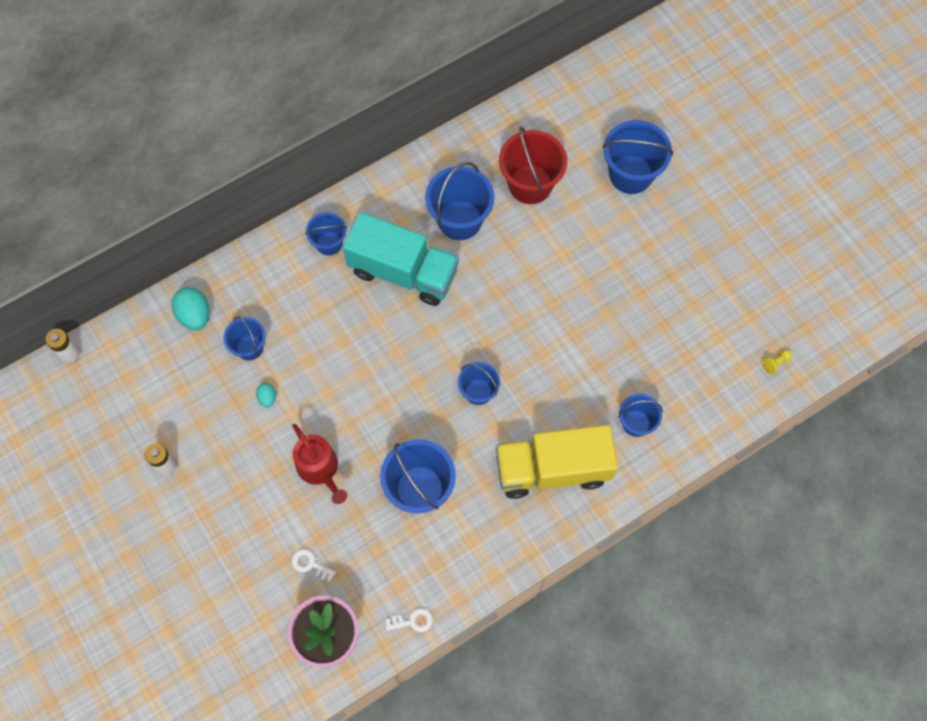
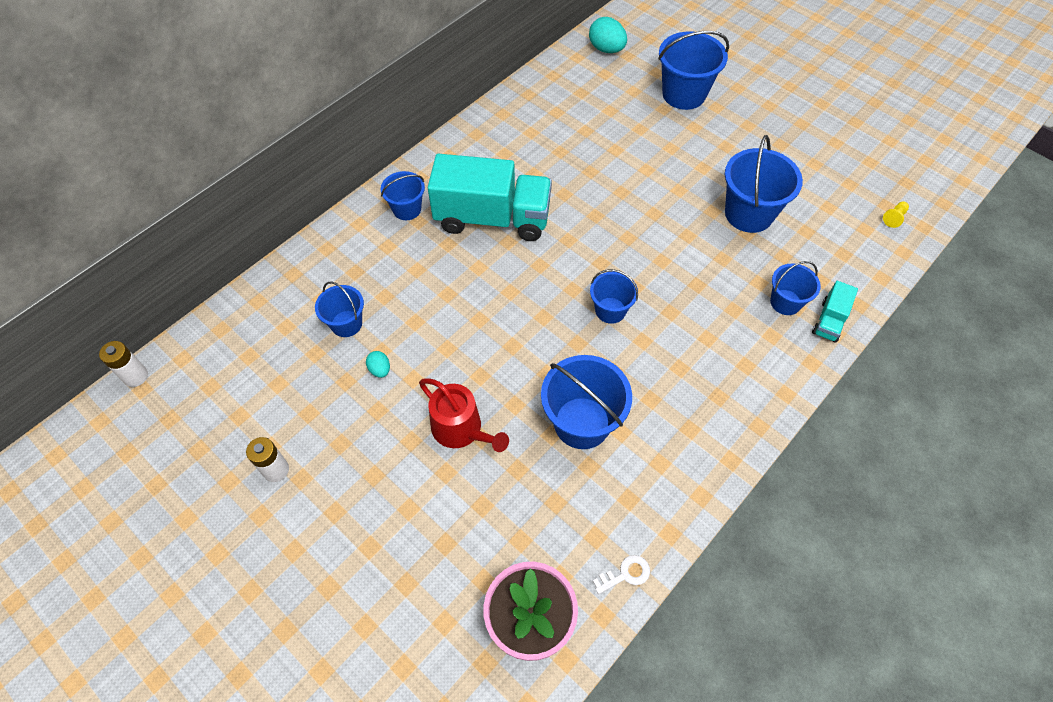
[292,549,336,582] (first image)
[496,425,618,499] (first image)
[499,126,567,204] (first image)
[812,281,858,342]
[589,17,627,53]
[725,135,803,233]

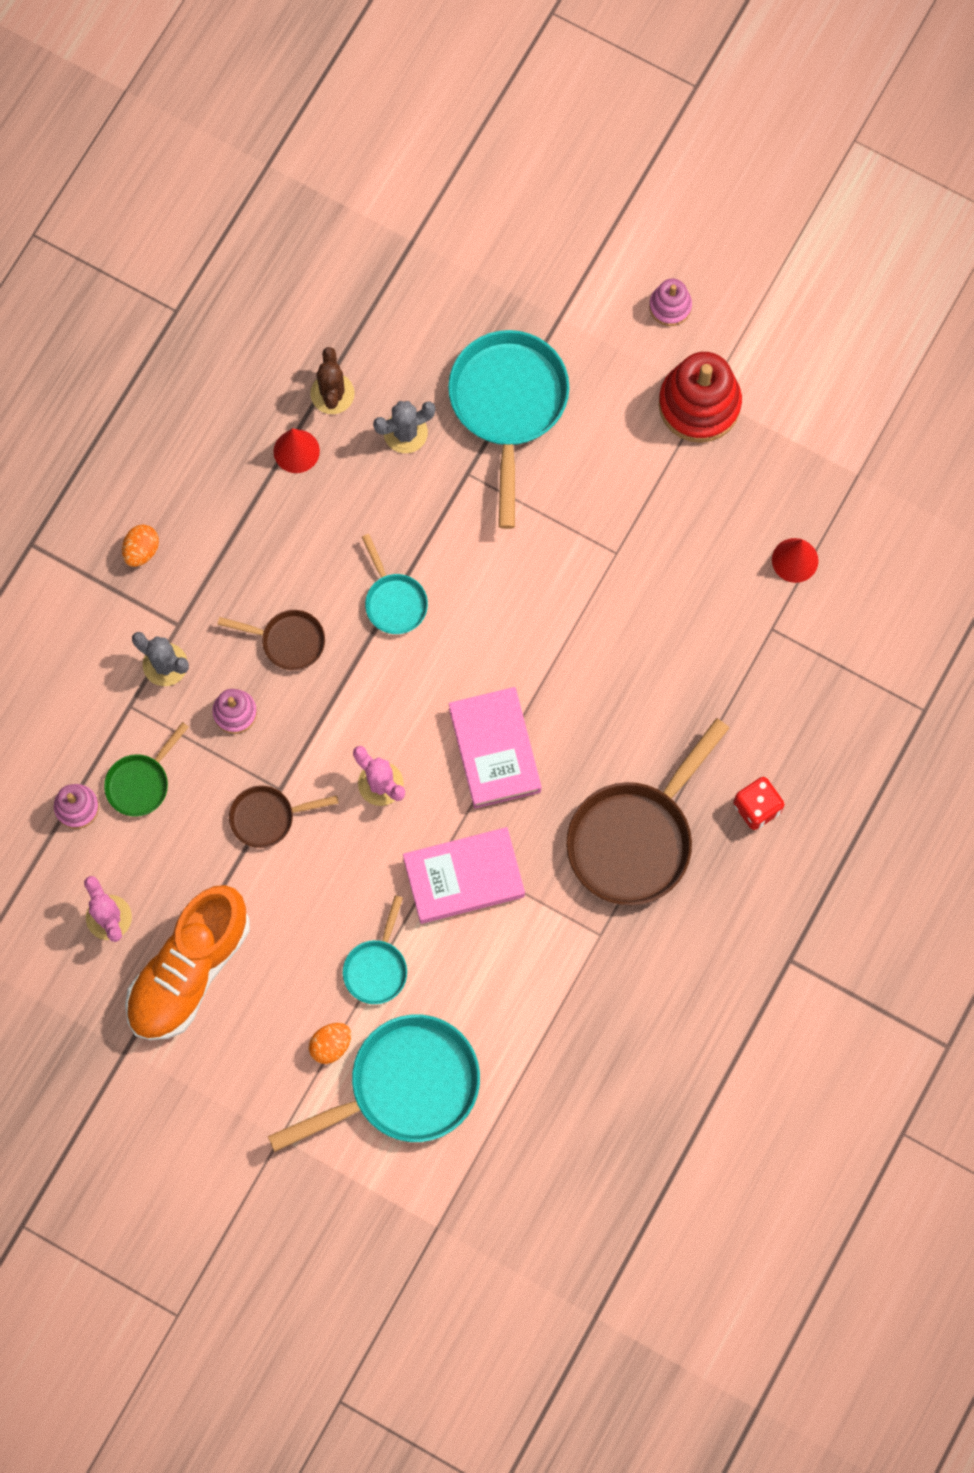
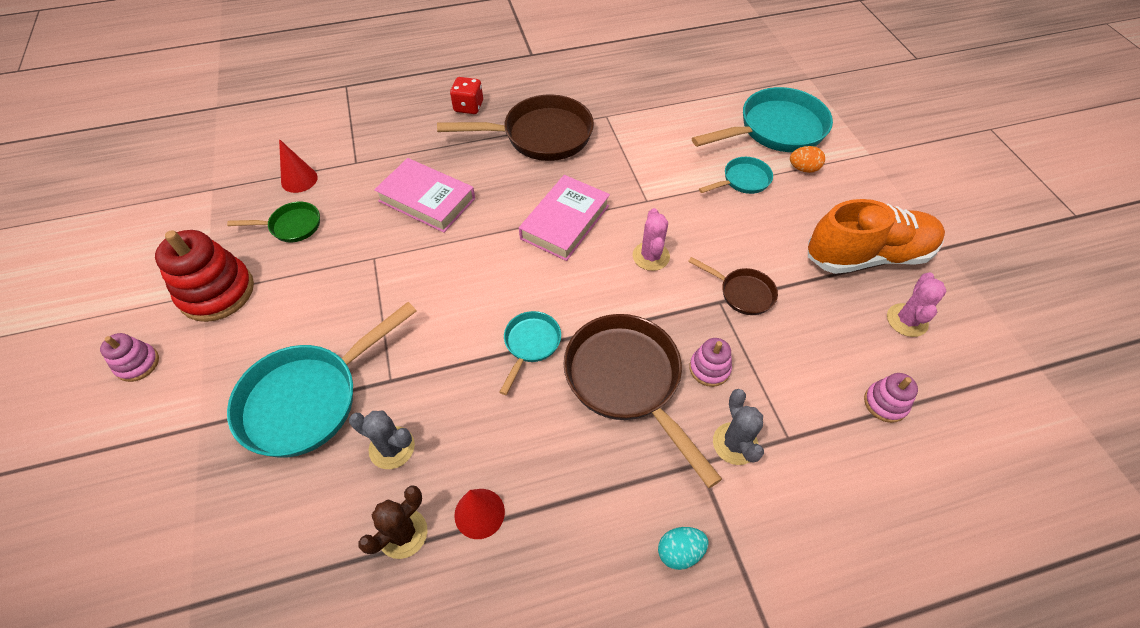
[227,202,320,242]
[374,158,475,233]
[658,527,709,570]
[692,87,833,152]
[563,314,722,488]

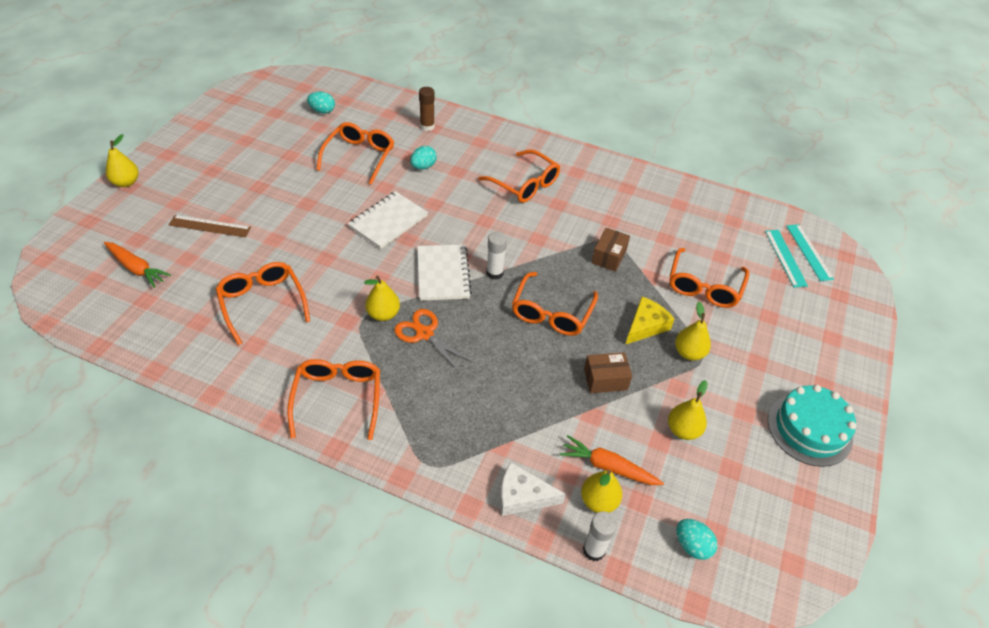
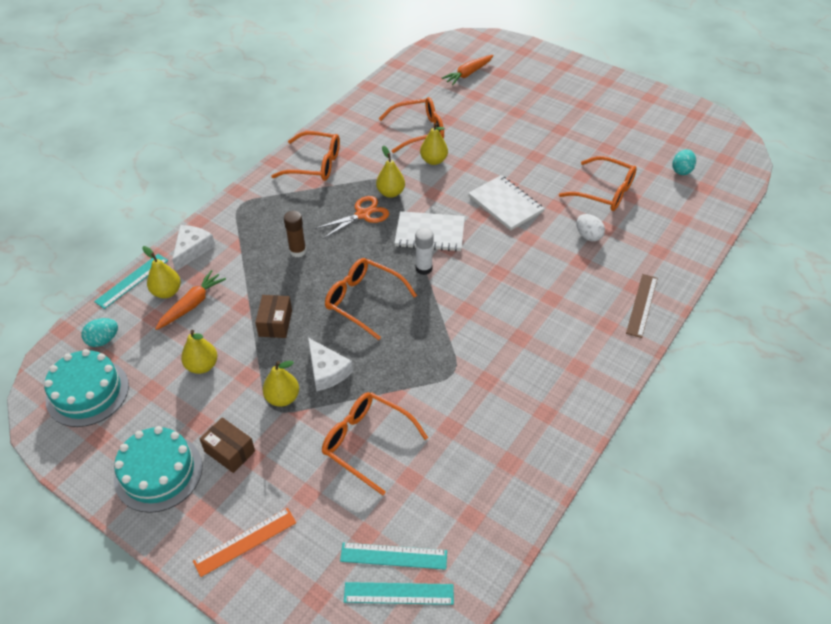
[478,150,560,203] (first image)
[44,349,129,427]
[193,508,296,577]
[420,123,448,165]
[626,274,658,338]
[284,211,306,257]
[200,417,255,473]
[94,254,168,309]
[576,214,605,241]
[308,338,353,391]

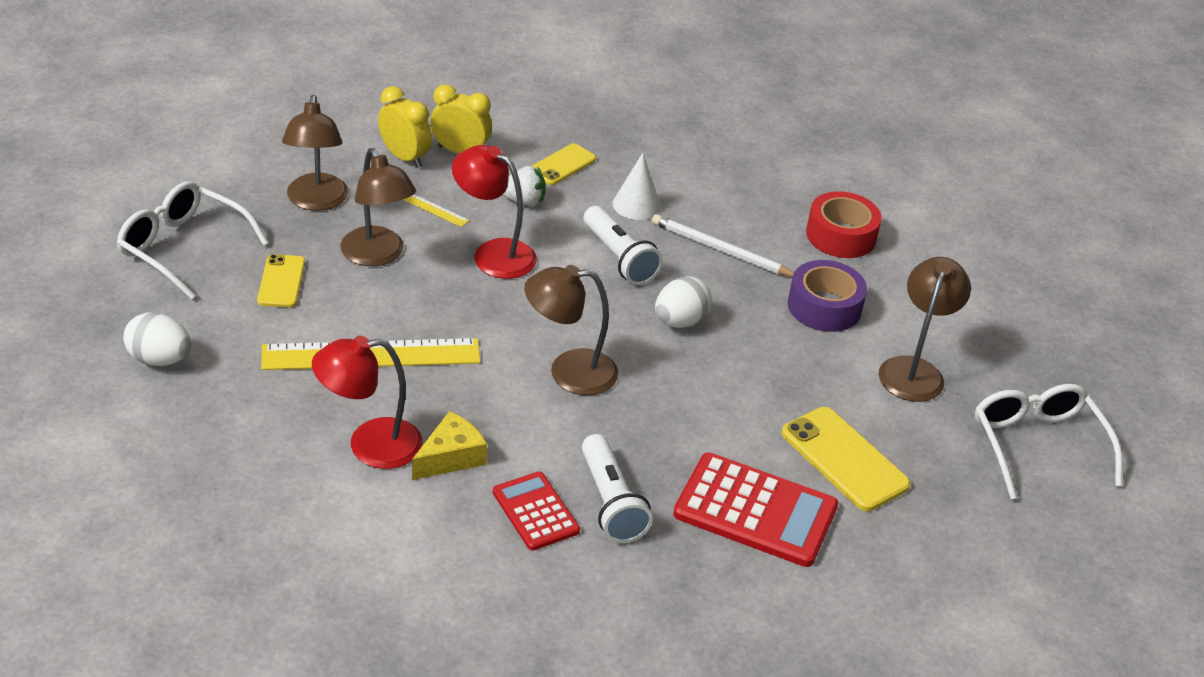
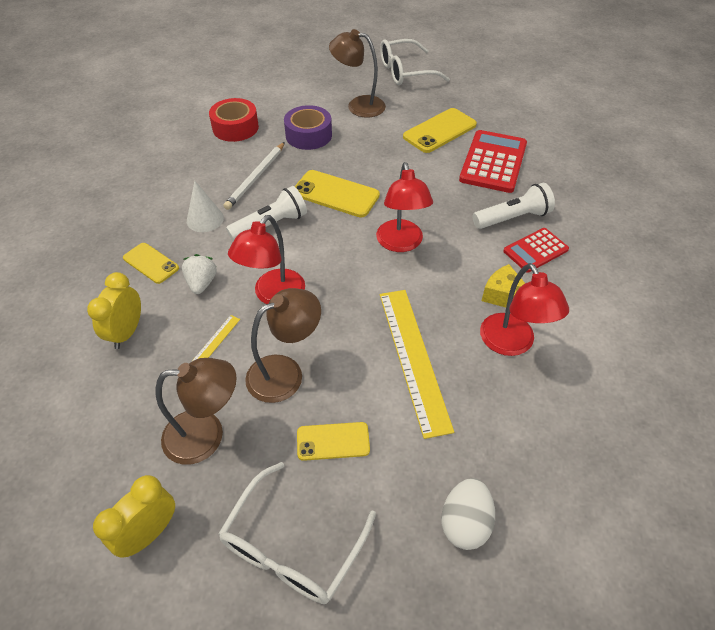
[93,475,175,558]
[295,170,380,217]
[376,162,433,252]

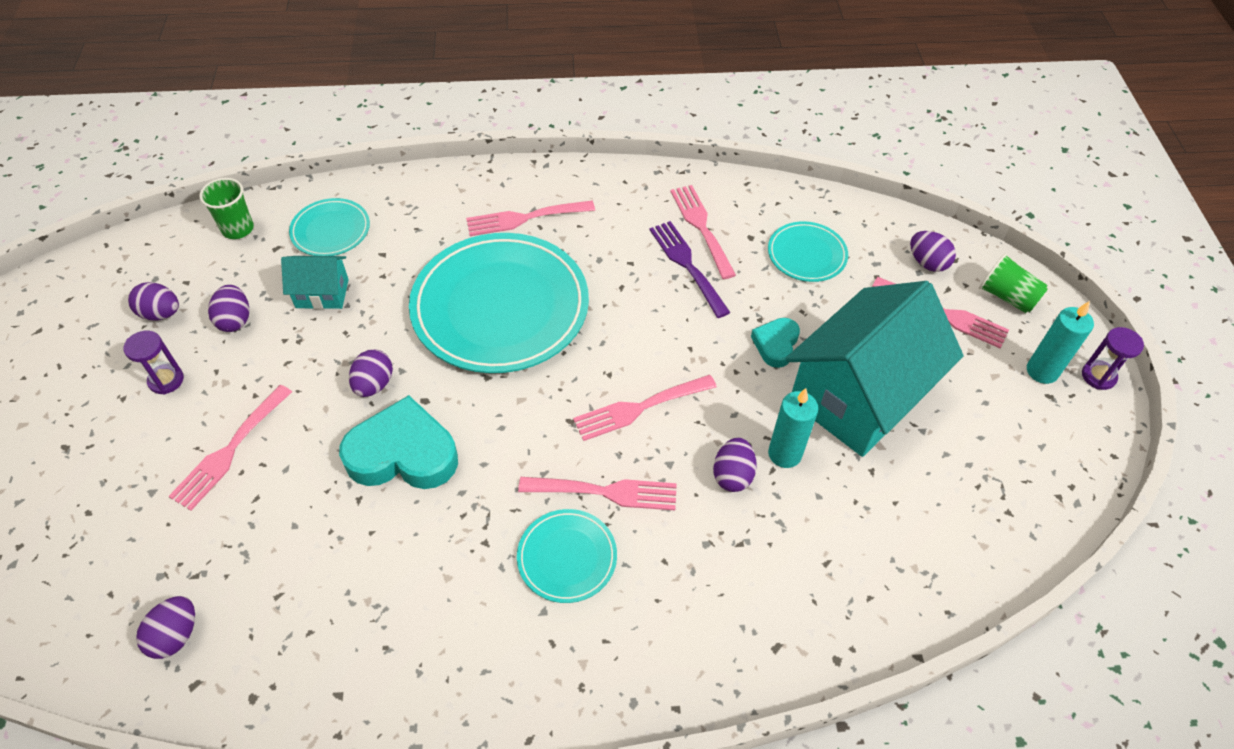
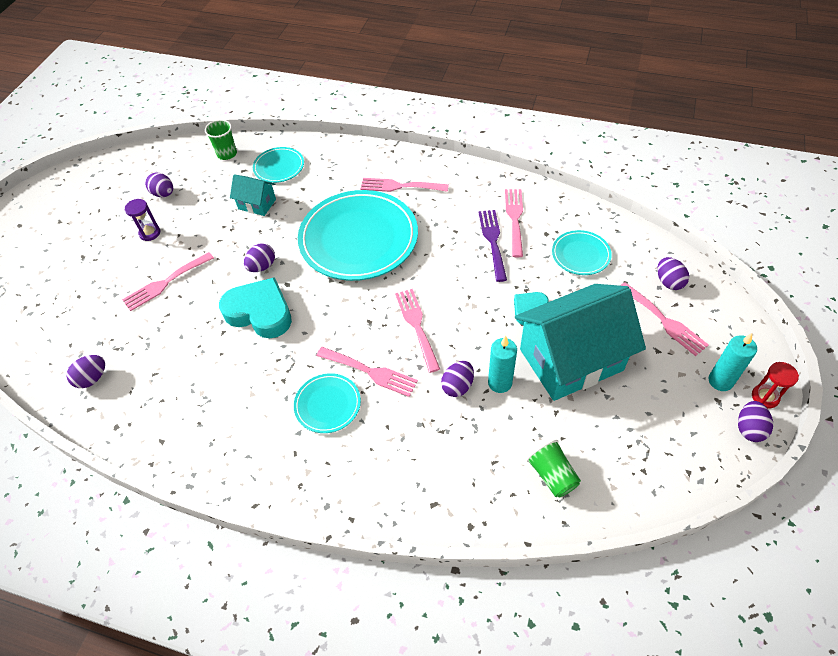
[738,401,773,442]
[526,440,581,498]
[752,362,799,409]
[395,289,440,373]

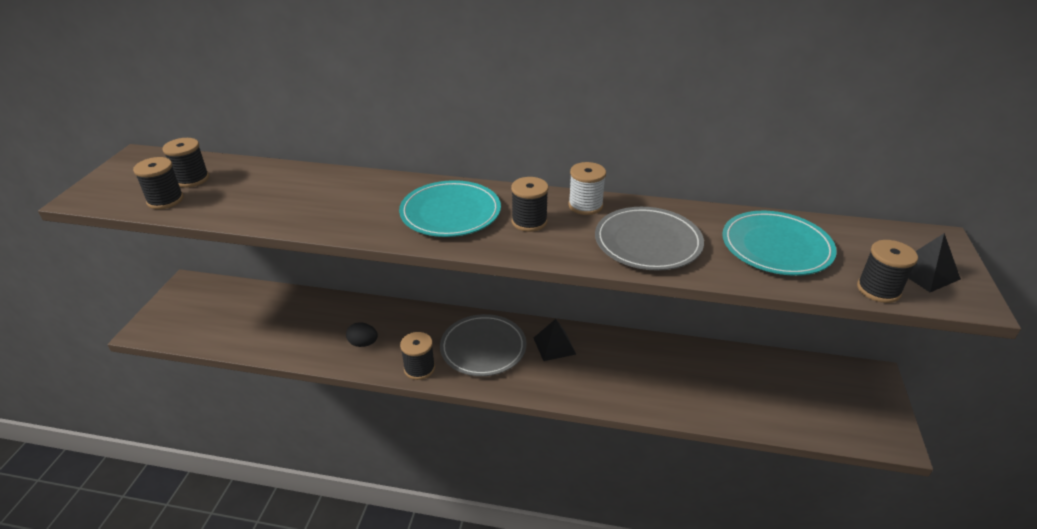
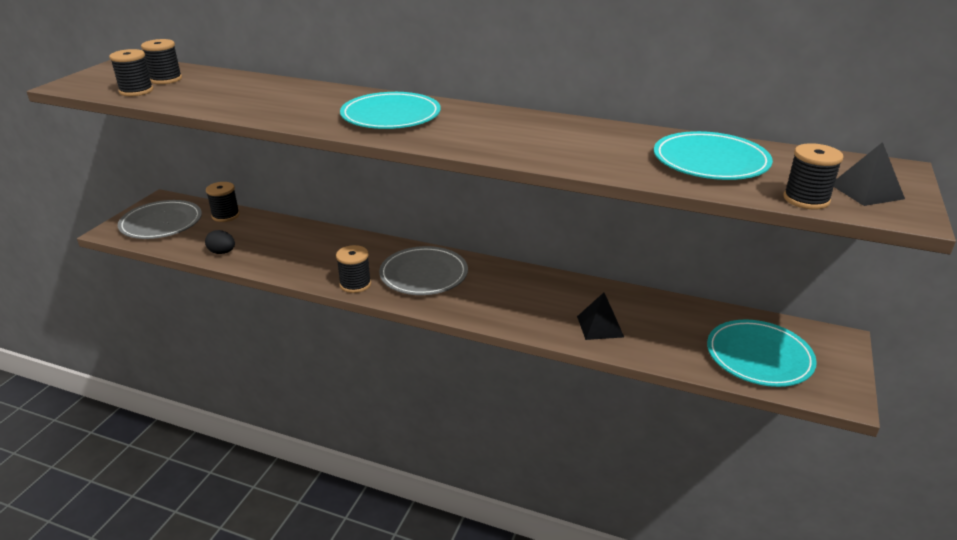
[568,162,606,215] (first image)
[707,320,817,387]
[205,230,235,254]
[206,182,240,222]
[577,293,624,340]
[118,200,202,239]

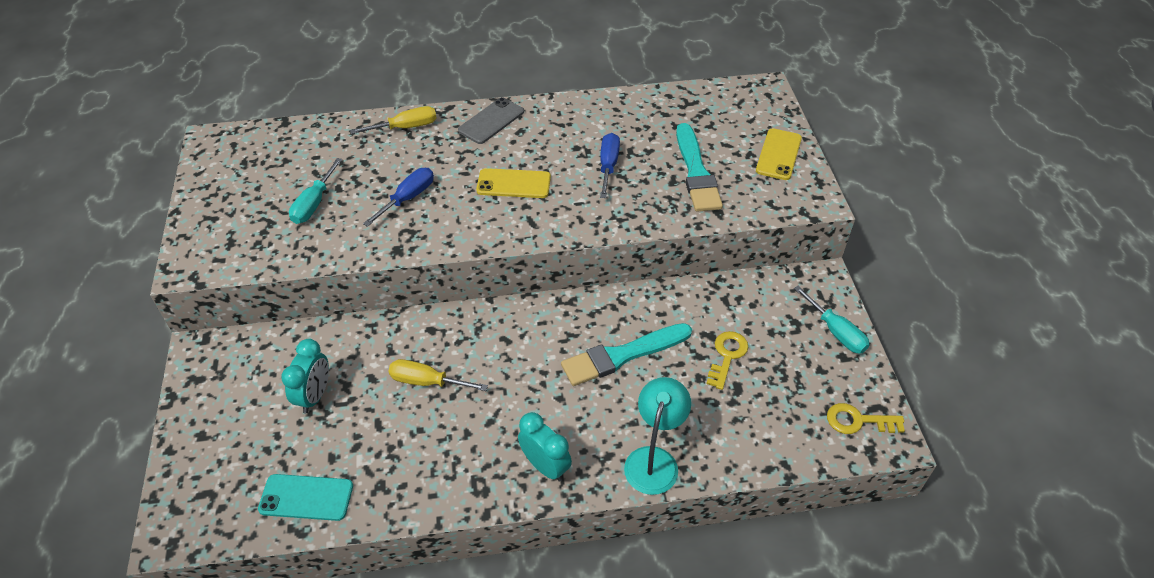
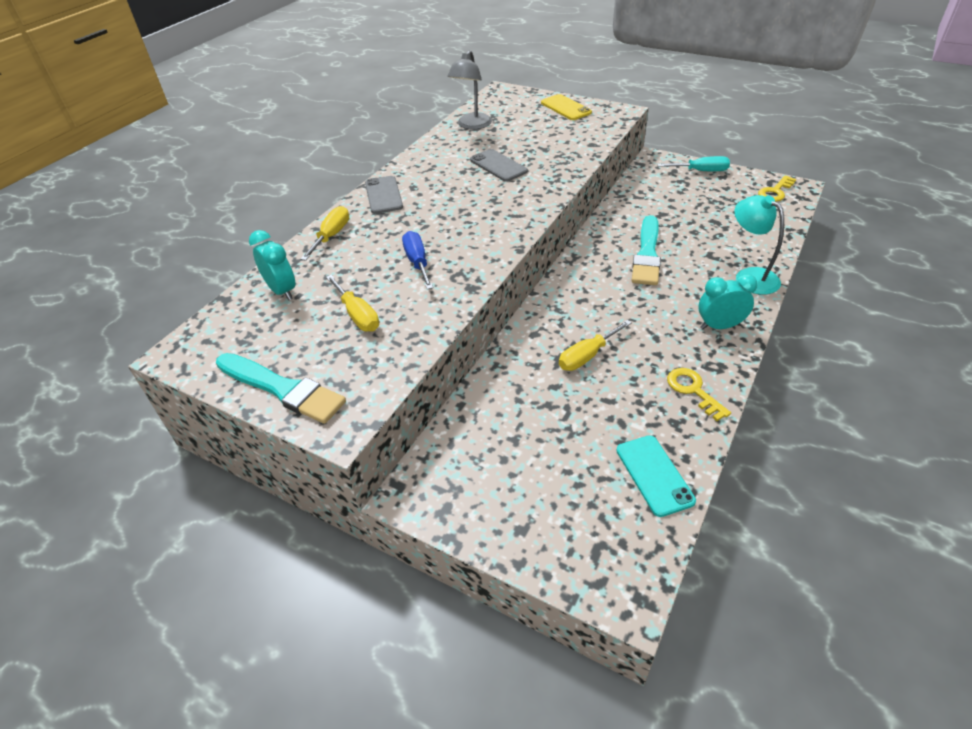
[476,168,551,198] (first image)
[447,50,492,129]
[249,230,296,300]
[216,353,346,424]
[667,368,731,421]
[470,149,528,182]
[326,275,379,332]
[616,435,696,517]

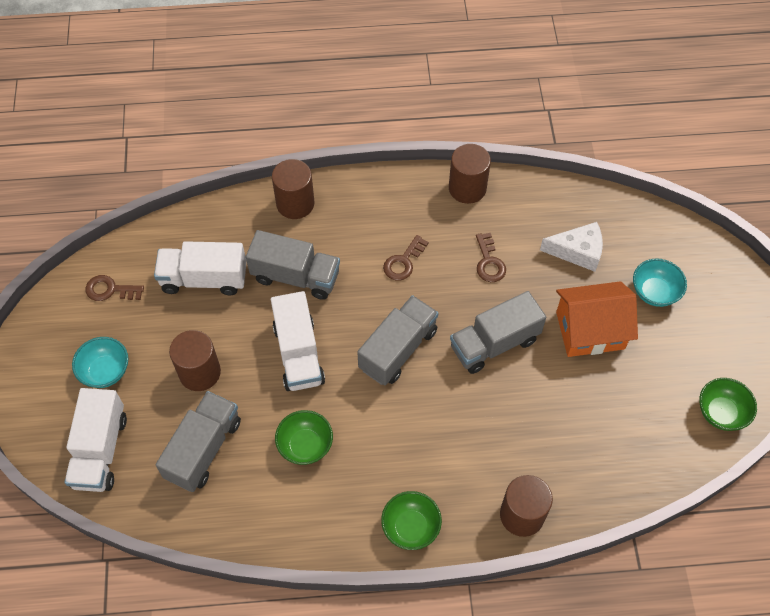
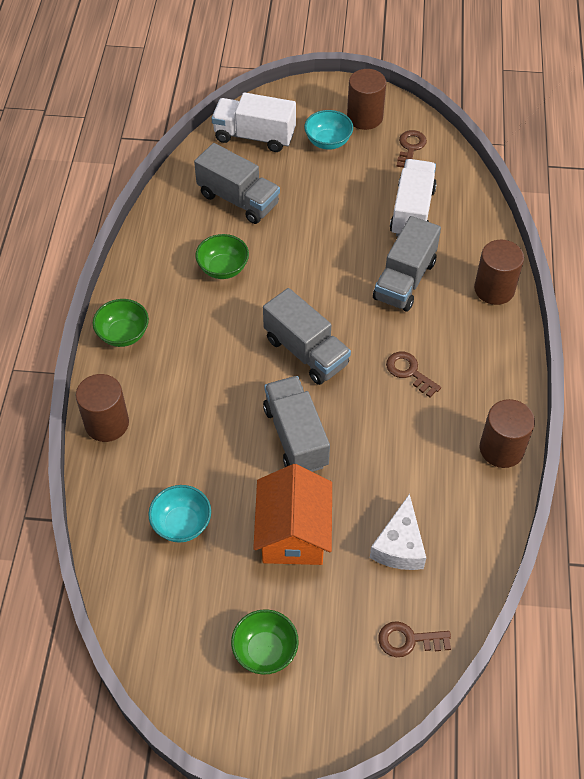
[271,291,325,391] (first image)
[347,69,386,130]
[378,621,451,657]
[148,485,211,543]
[231,609,299,675]

